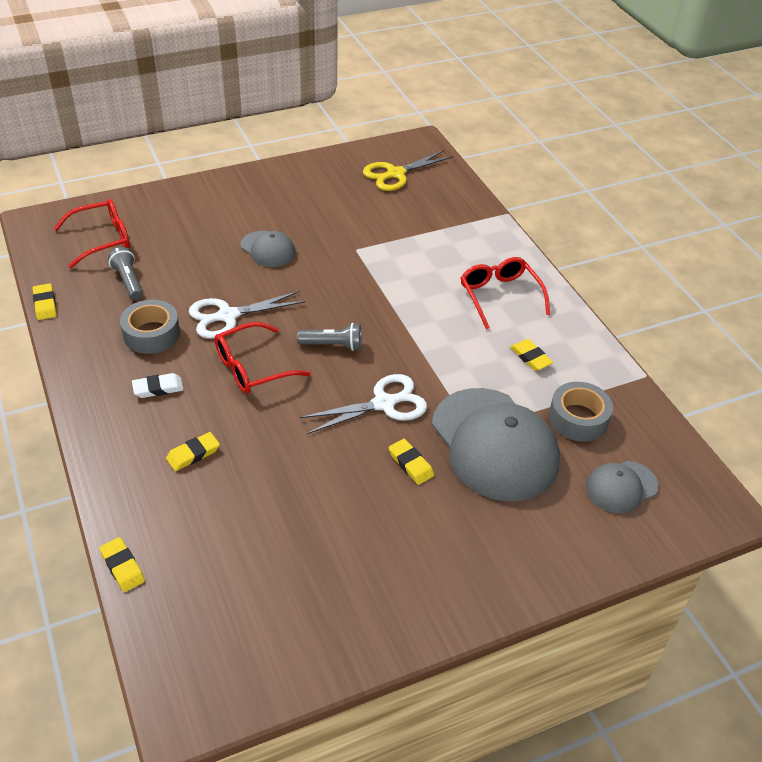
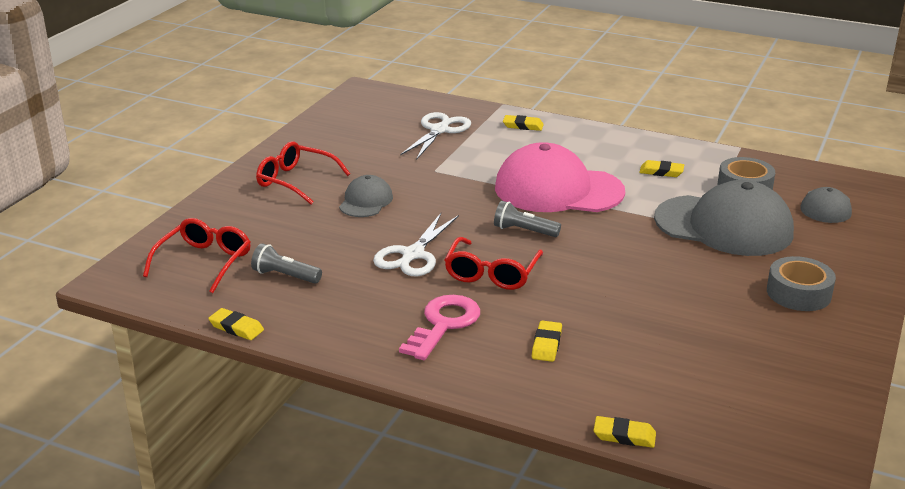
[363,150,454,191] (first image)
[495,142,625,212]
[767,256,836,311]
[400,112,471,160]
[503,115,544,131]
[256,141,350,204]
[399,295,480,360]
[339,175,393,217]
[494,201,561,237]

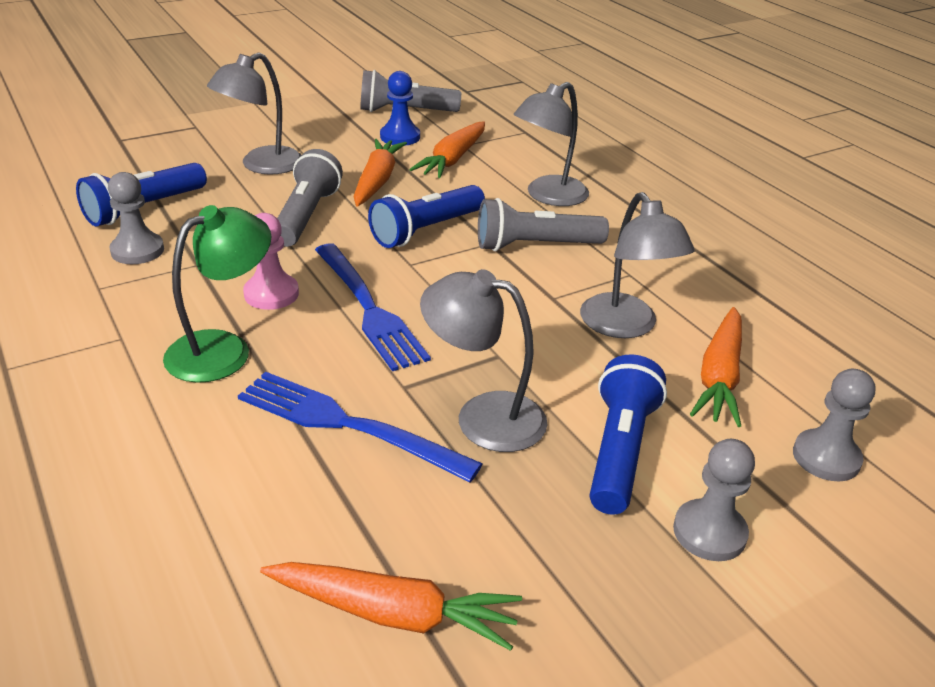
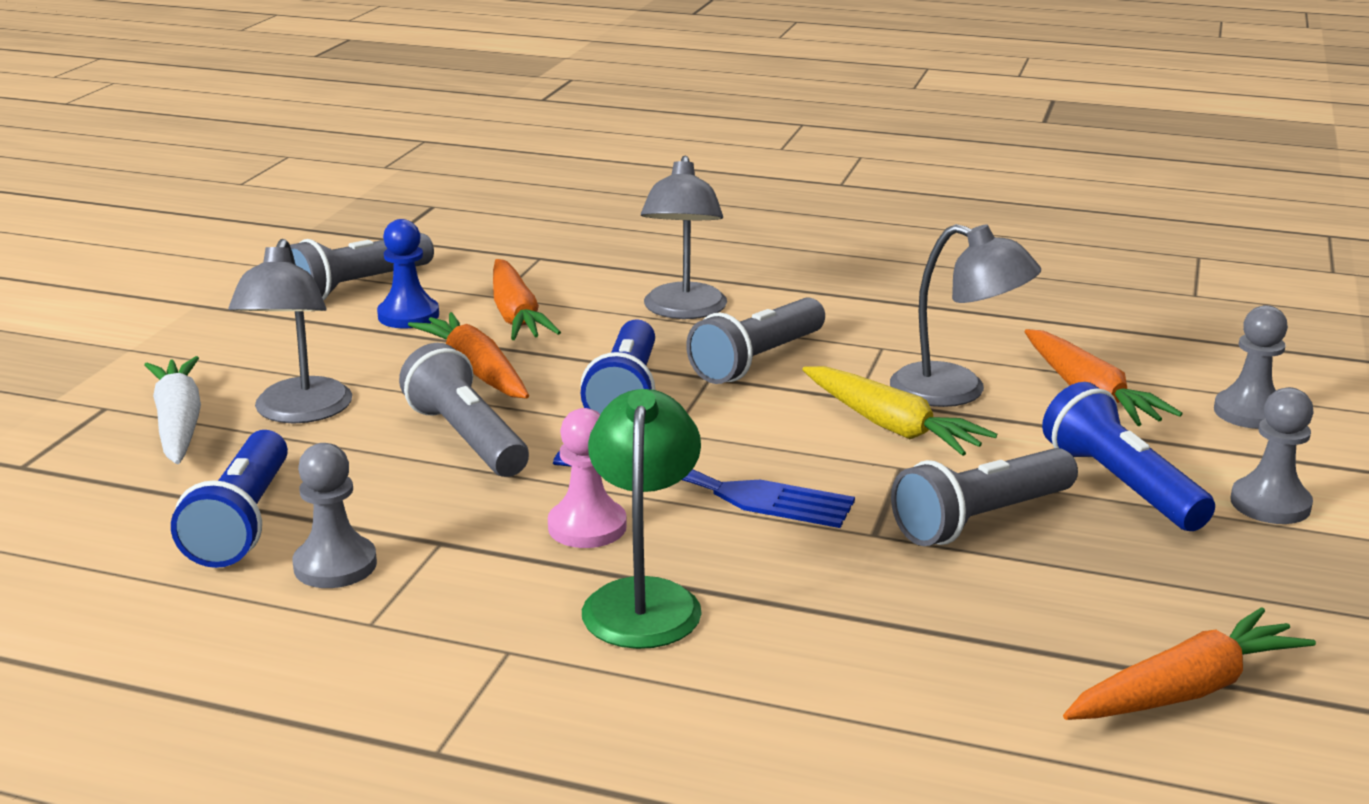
[238,372,483,483] (first image)
[144,356,201,464]
[802,366,997,456]
[891,448,1078,546]

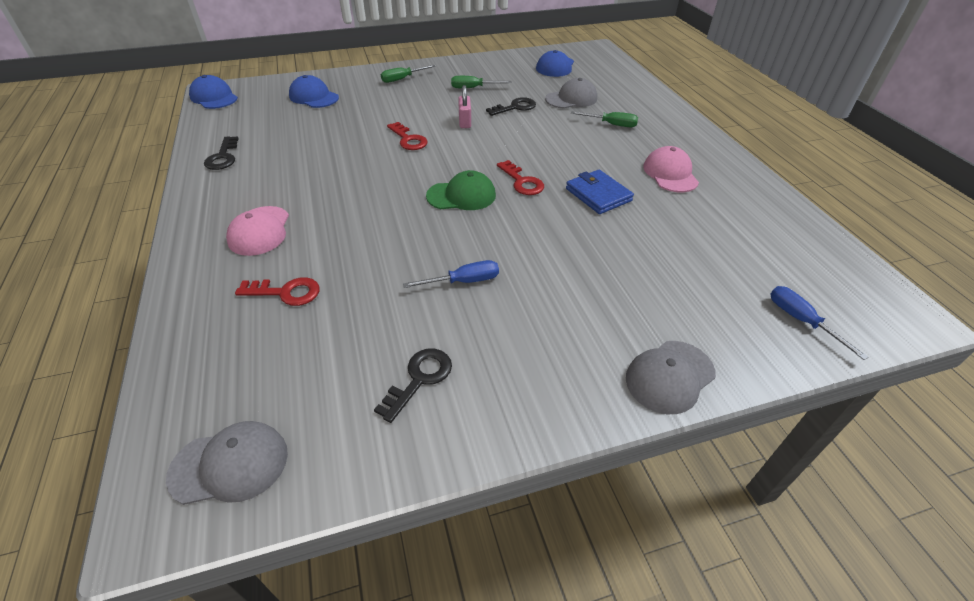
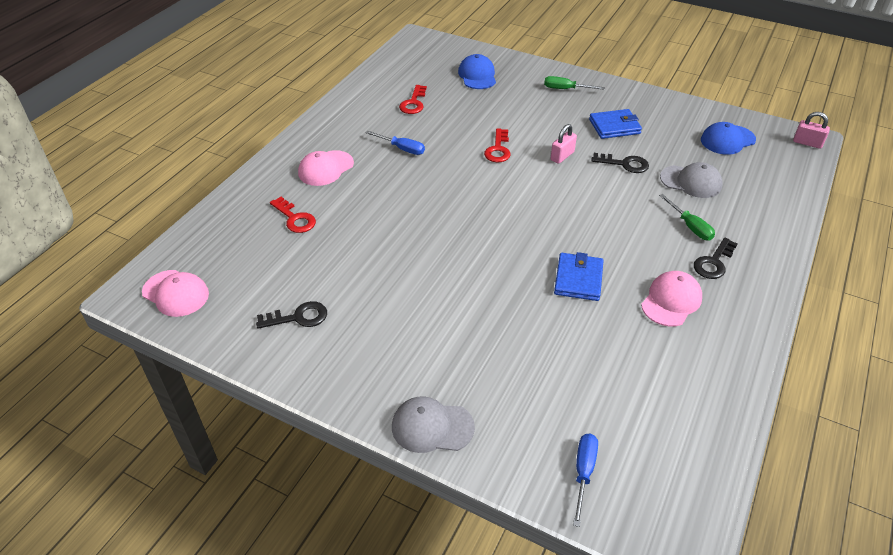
[189,75,238,109] (first image)
[426,170,496,210] (first image)
[793,112,830,149]
[694,238,738,279]
[366,131,425,155]
[399,85,427,114]
[589,109,642,139]
[142,270,209,317]

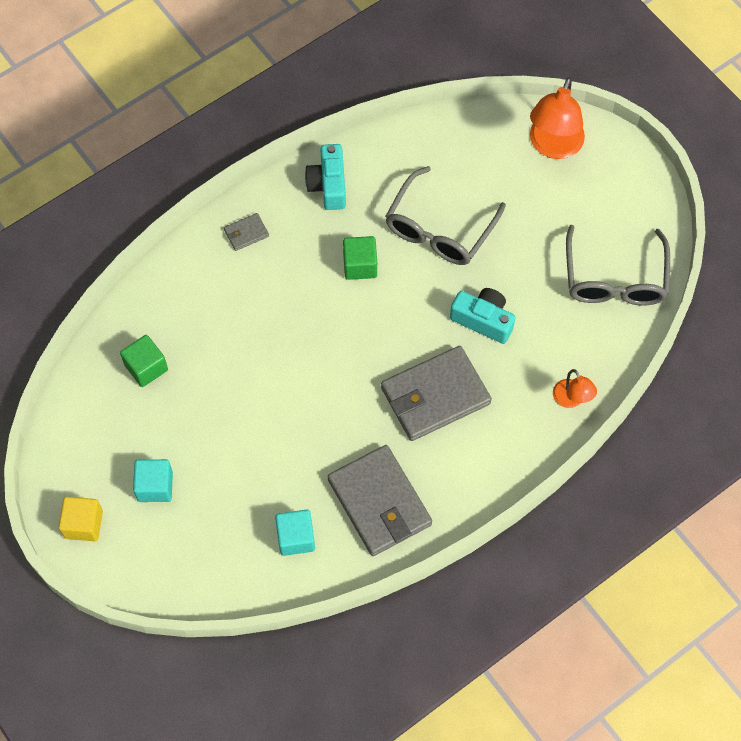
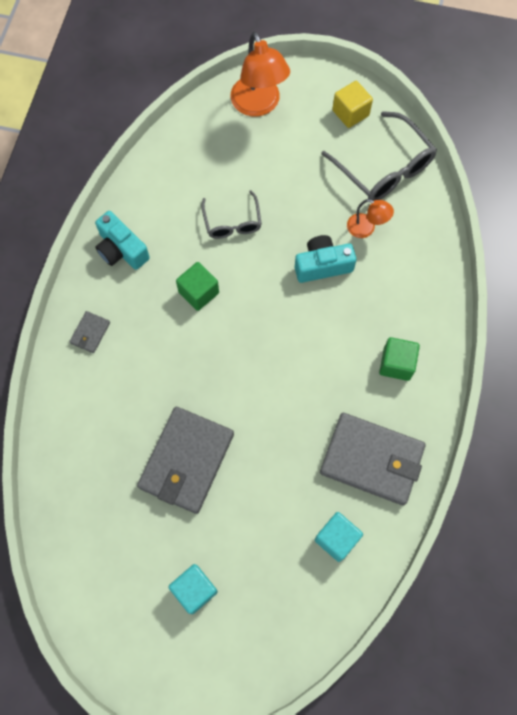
[332,81,373,128]
[379,337,420,381]
[137,407,234,514]
[347,199,394,238]
[201,190,262,239]

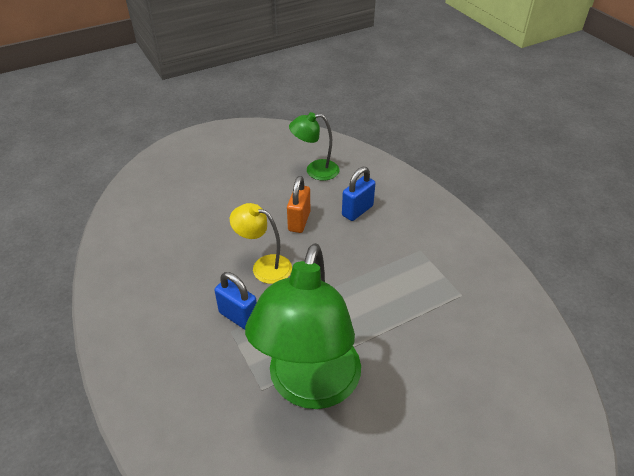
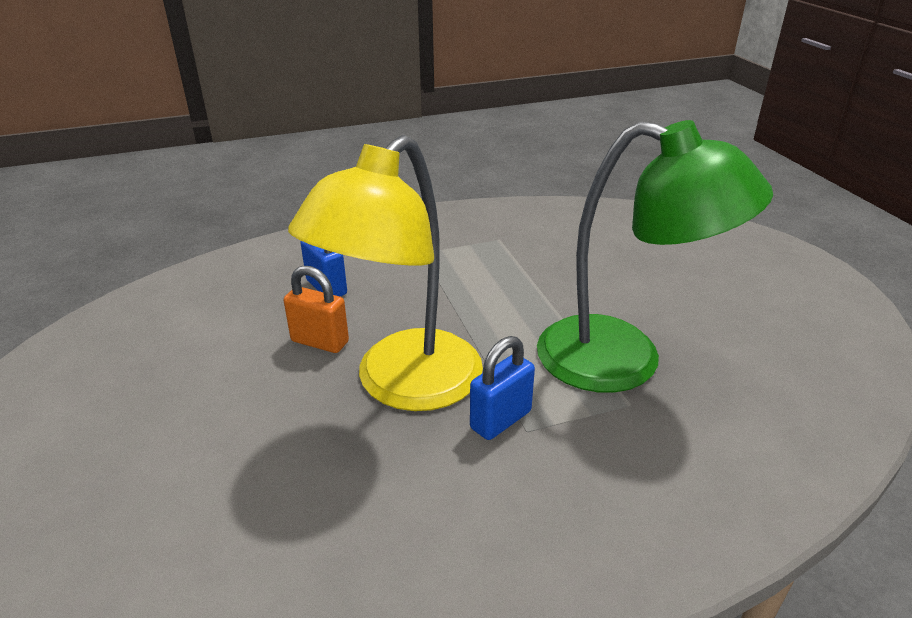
[289,112,339,181] (first image)
[288,135,483,411]

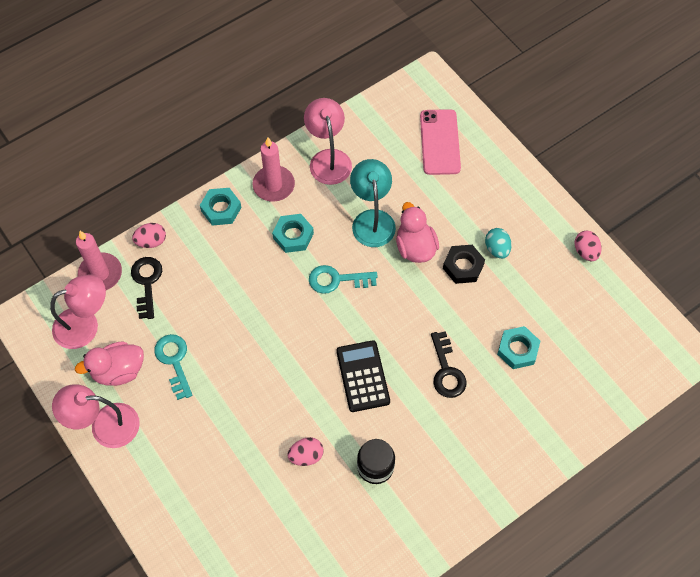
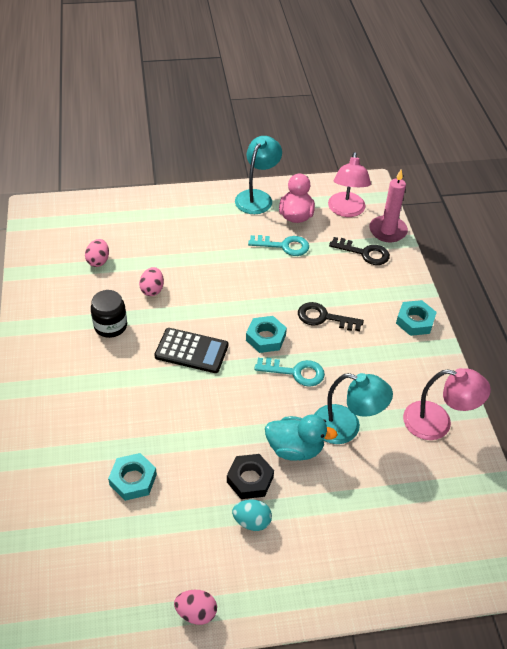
[252,137,295,202] (first image)
[420,109,461,175] (first image)
[85,239,109,267]
[246,316,287,353]
[298,302,364,331]
[235,136,282,214]
[265,414,338,461]
[254,358,325,387]

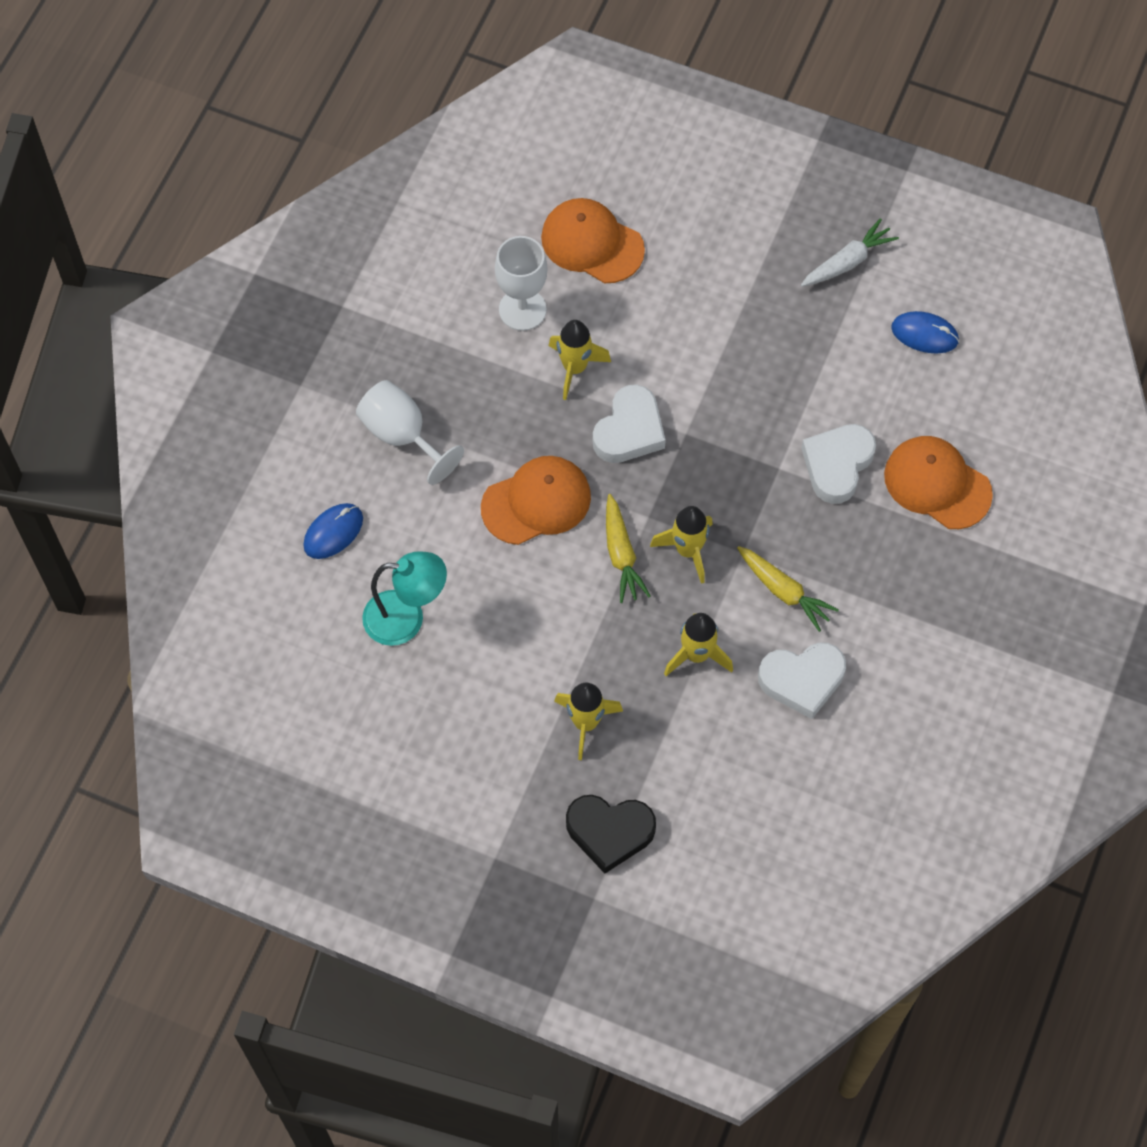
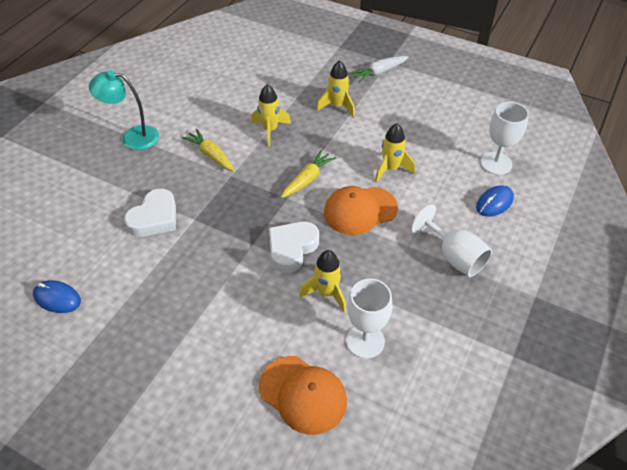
[566,795,656,873] (first image)
[758,643,846,719] (first image)
[884,436,993,529] (first image)
[481,102,529,175]
[89,70,159,150]
[375,123,415,182]
[350,56,409,82]
[281,150,336,198]

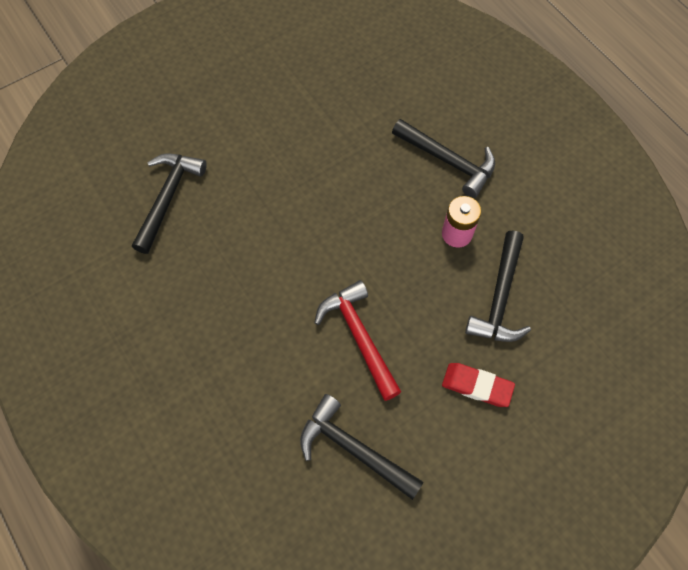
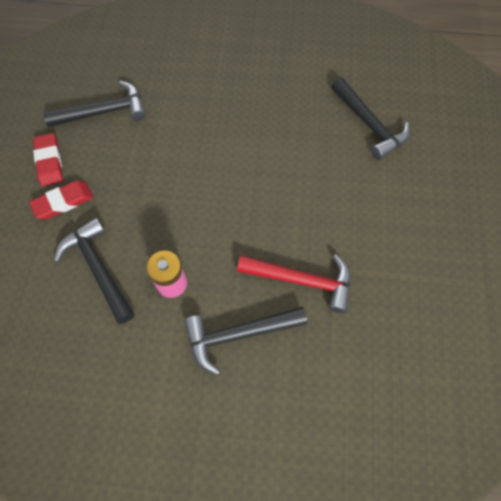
[33,133,63,186]
[237,254,351,313]

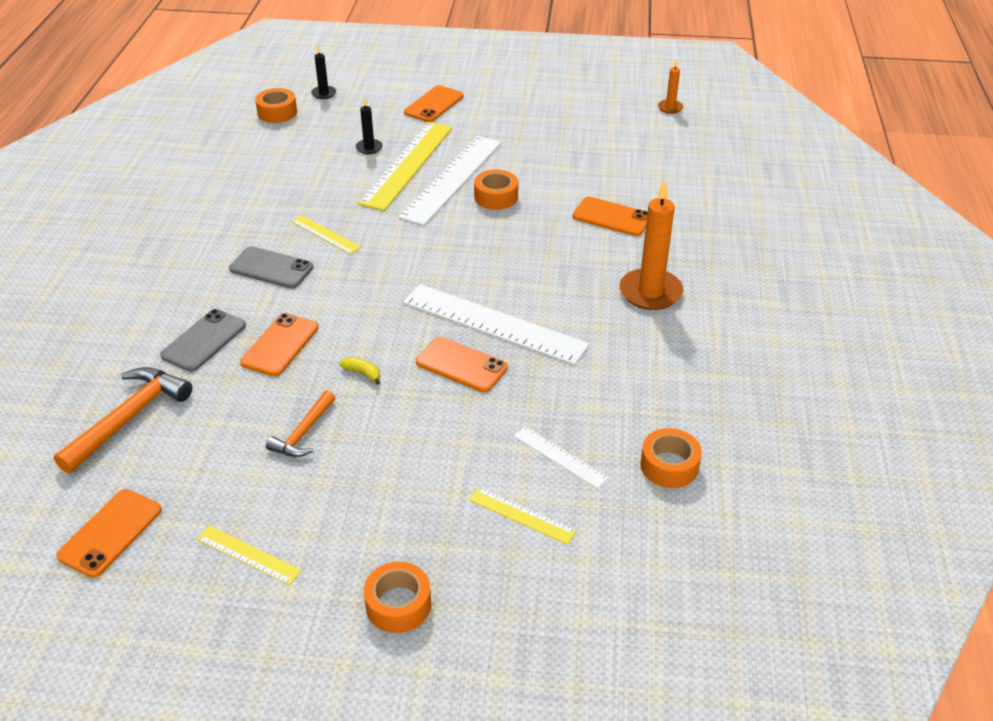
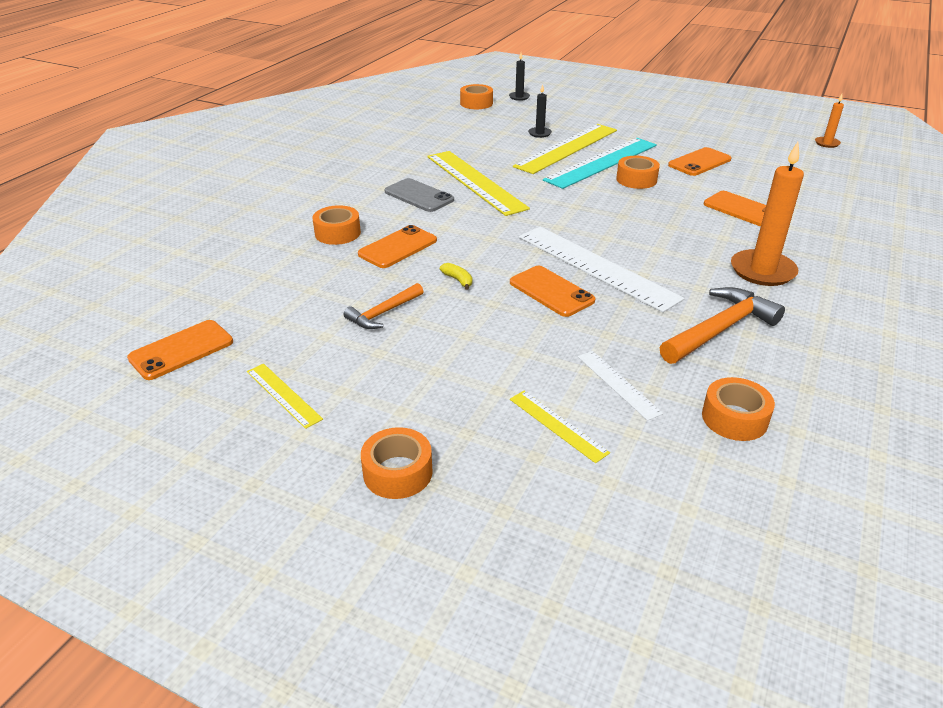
[659,287,785,364]
[668,147,731,176]
[312,205,361,245]
[543,138,657,189]
[427,151,530,216]

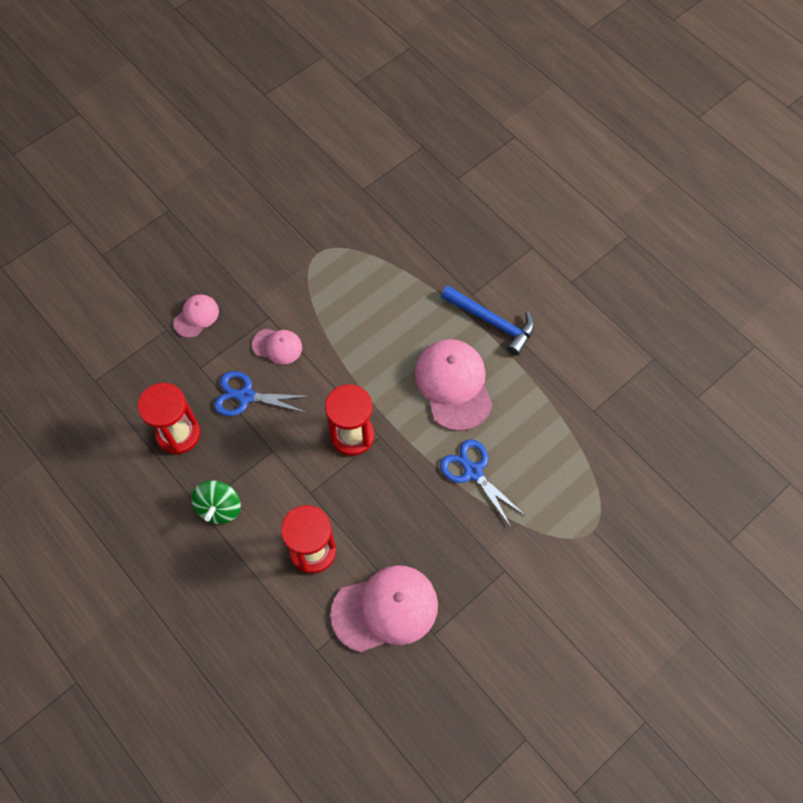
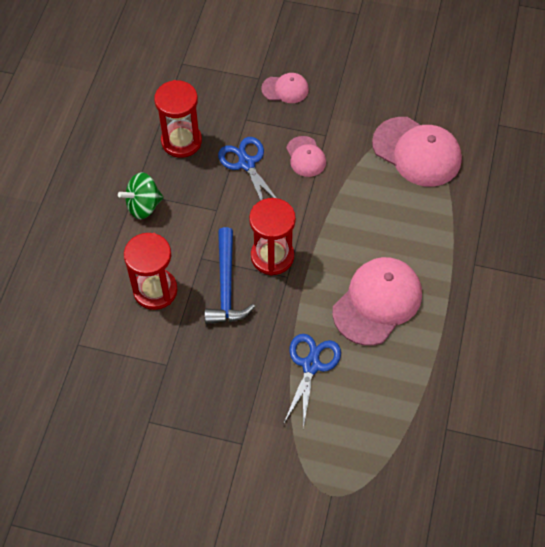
[372,117,462,187]
[205,227,255,324]

